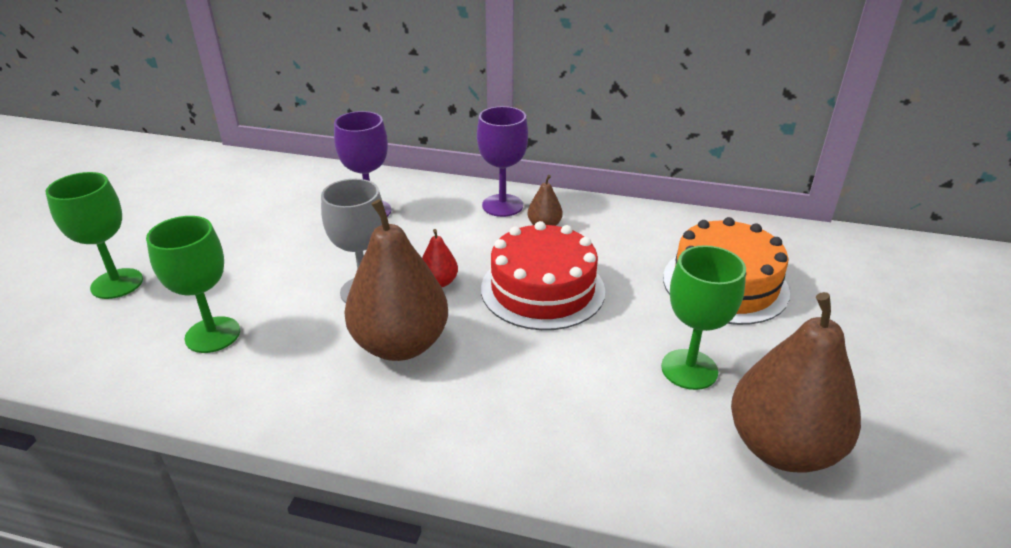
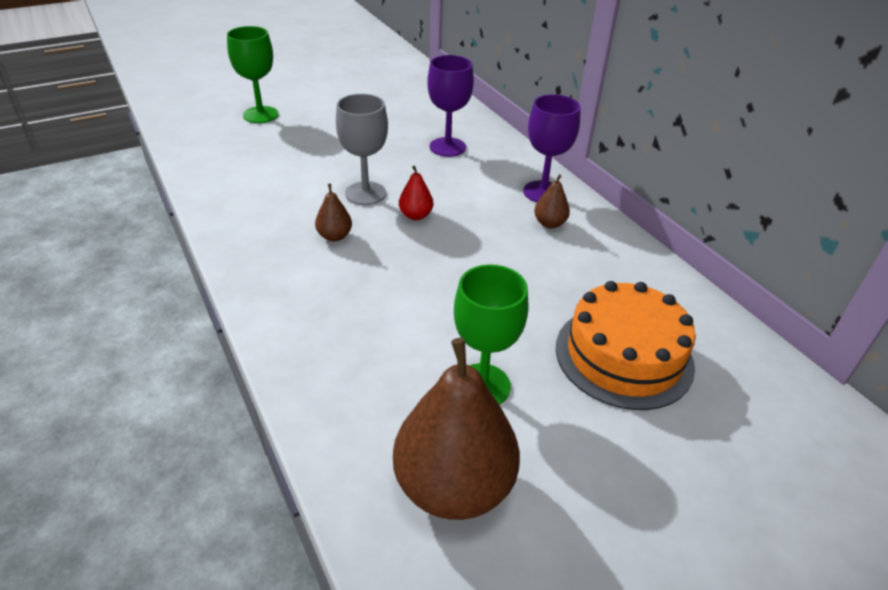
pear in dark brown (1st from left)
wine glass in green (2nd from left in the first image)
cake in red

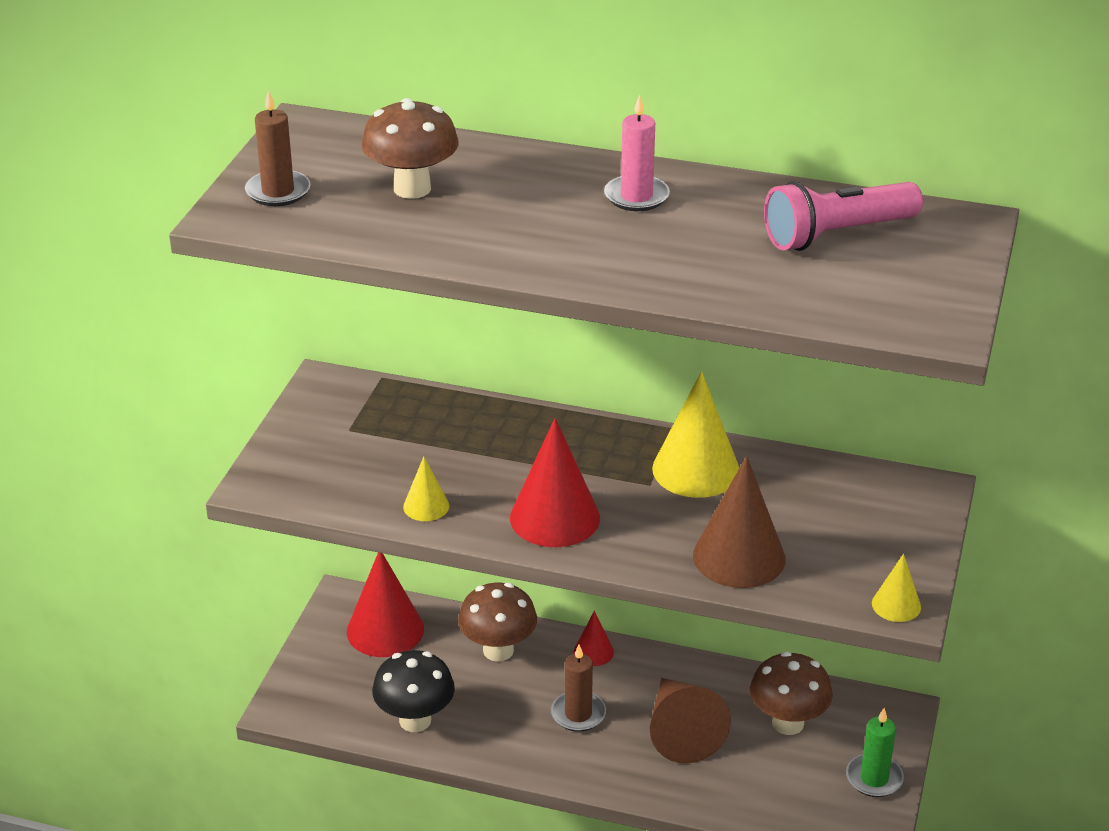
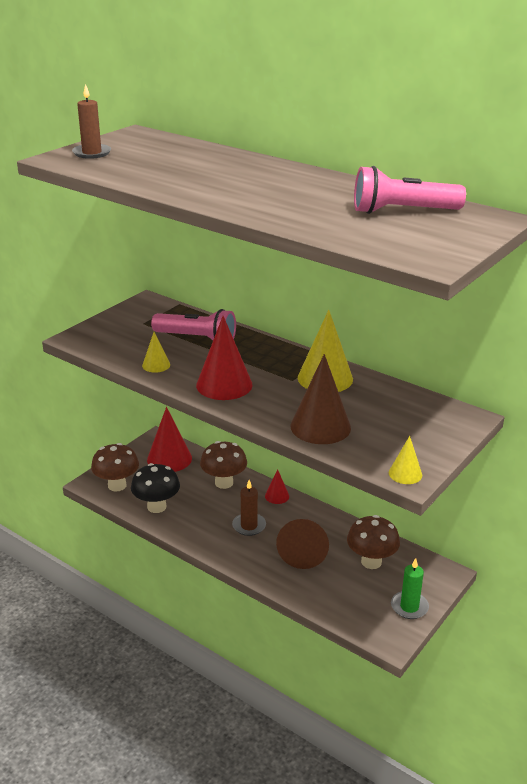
pillar candle in rose-pink
fungus in dark brown (1st from left)
torch in rose-pink (1st from left)

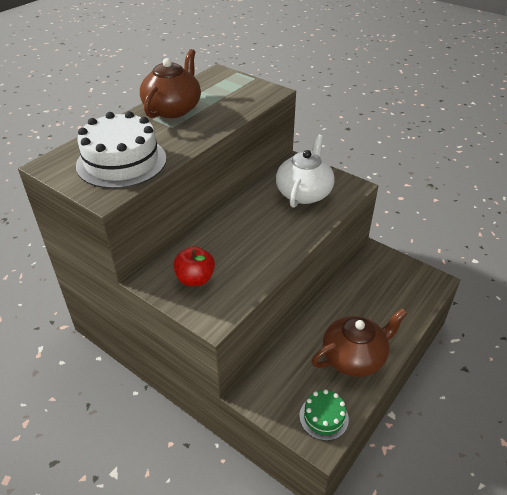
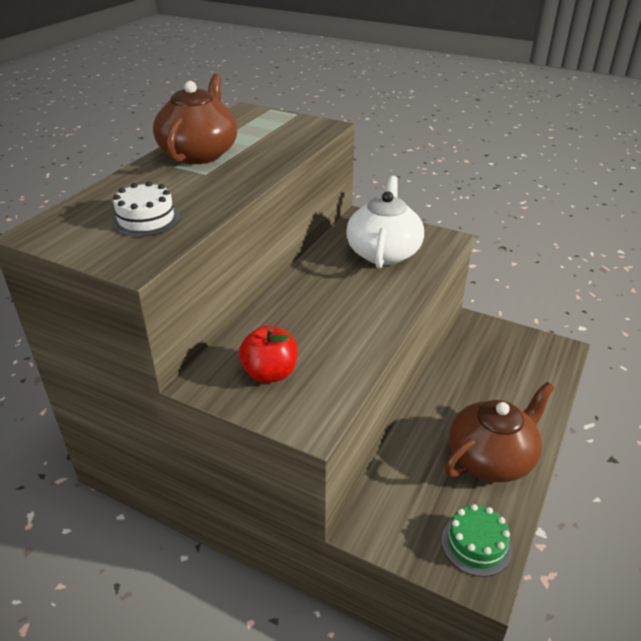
cake in white

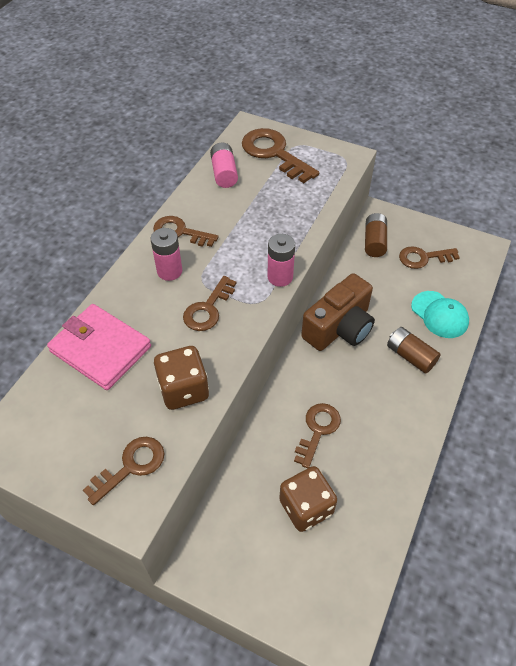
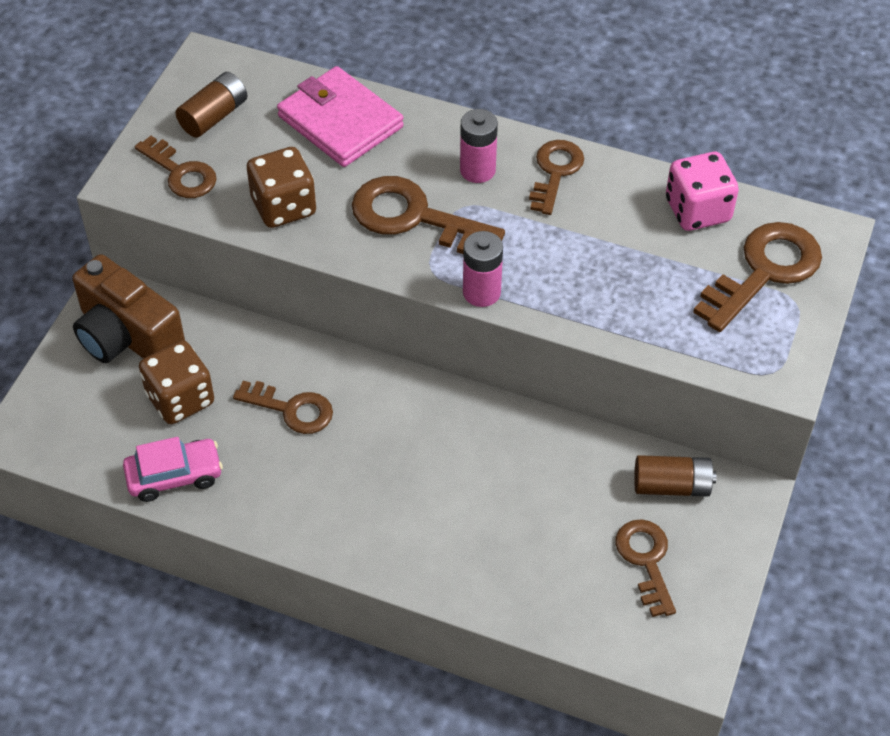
dice in rose-pink
photo camera in dark brown
door key in dark brown (3rd from left)
peaked cap in teal
card wallet in rose-pink
AA battery in dark brown (1st from left)
toy car in rose-pink

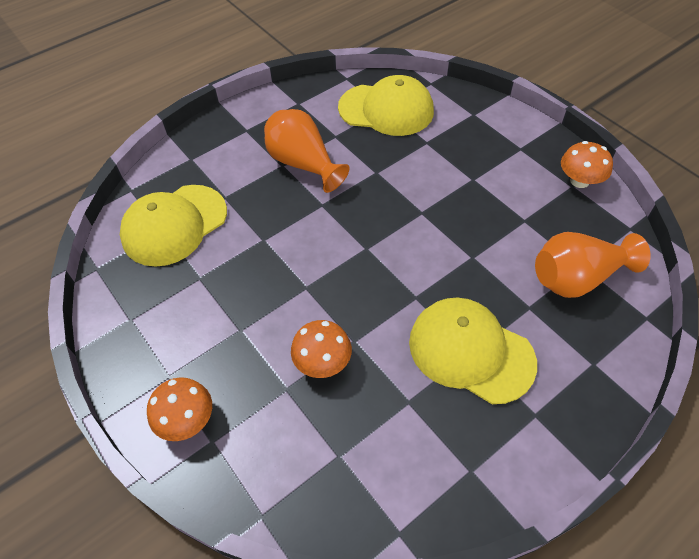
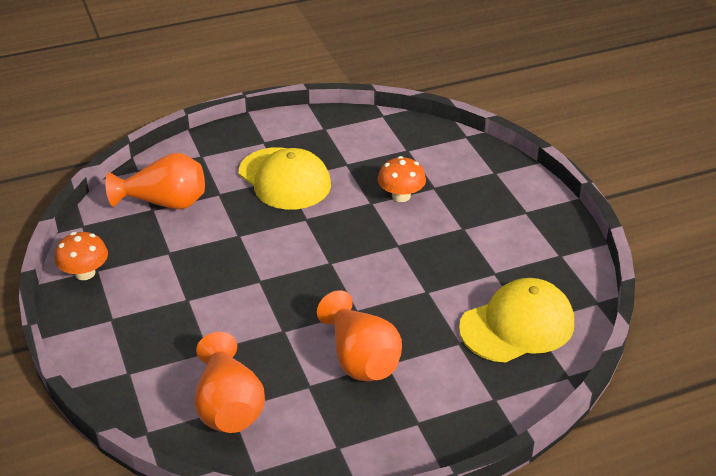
flower vase in bright orange (2nd from left)
fungus in bright orange (1st from left in the first image)

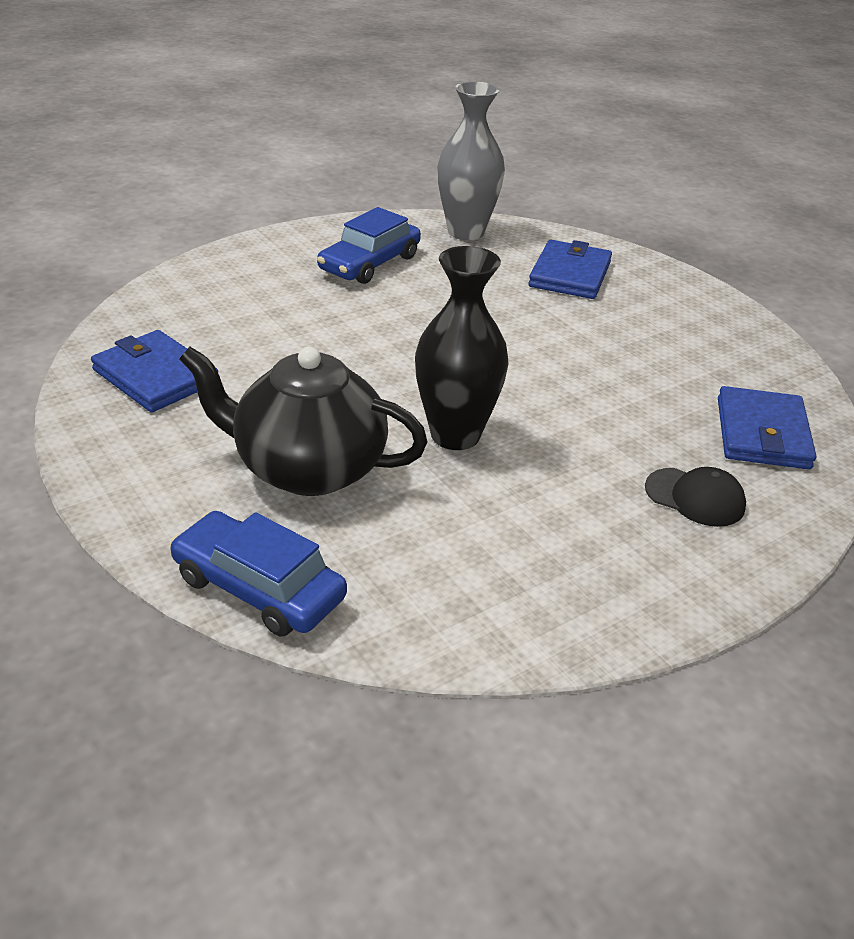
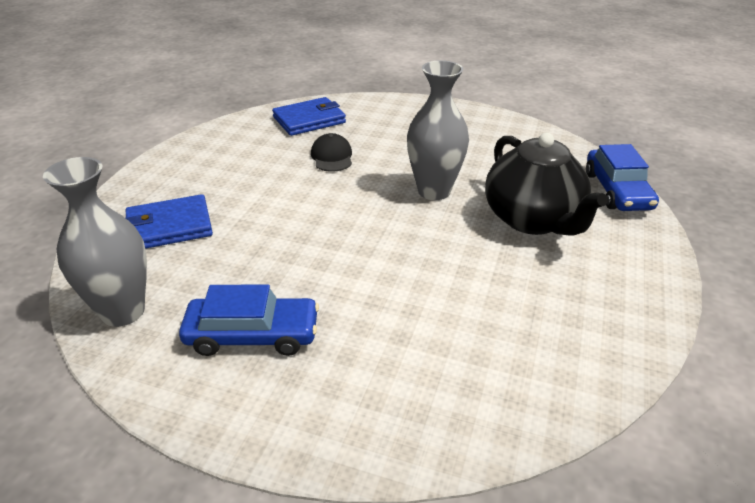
flower vase in gray (2nd from left)
card wallet in blue (1st from left in the first image)
peaked cap in ebony

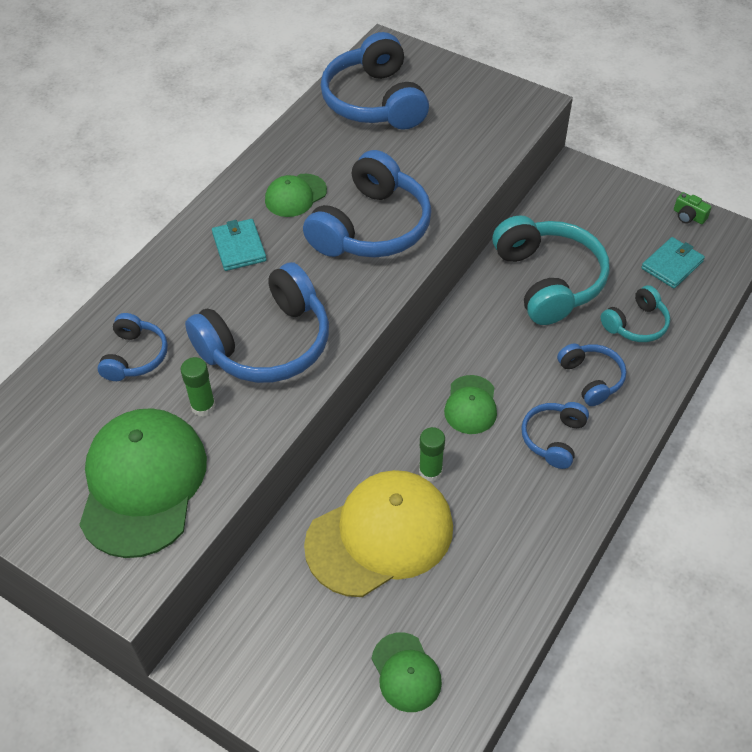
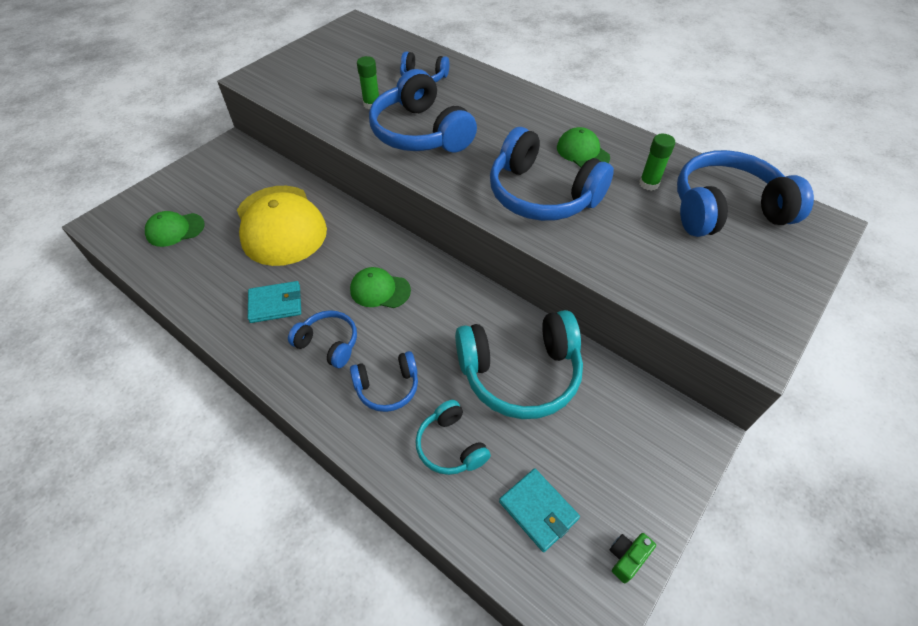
card wallet in teal (1st from left)
peaked cap in green (1st from left in the first image)
glue stick in green (2nd from left)

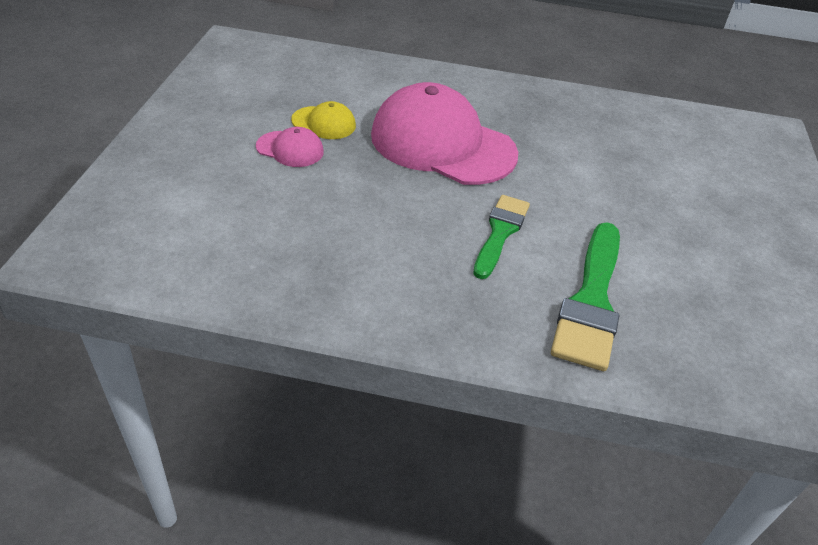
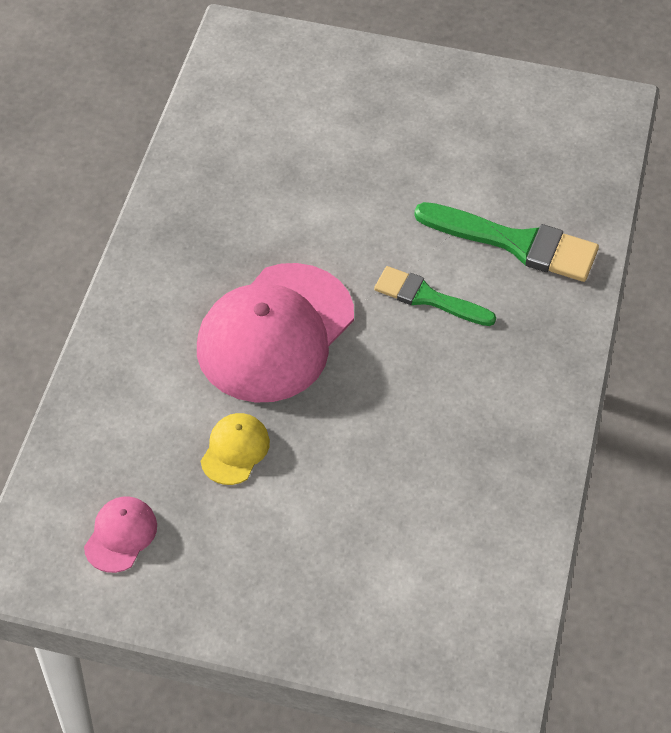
peaked cap in rose-pink (1st from left)

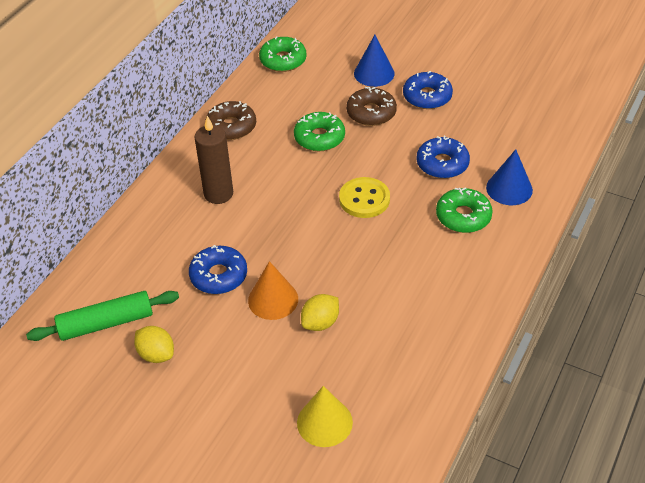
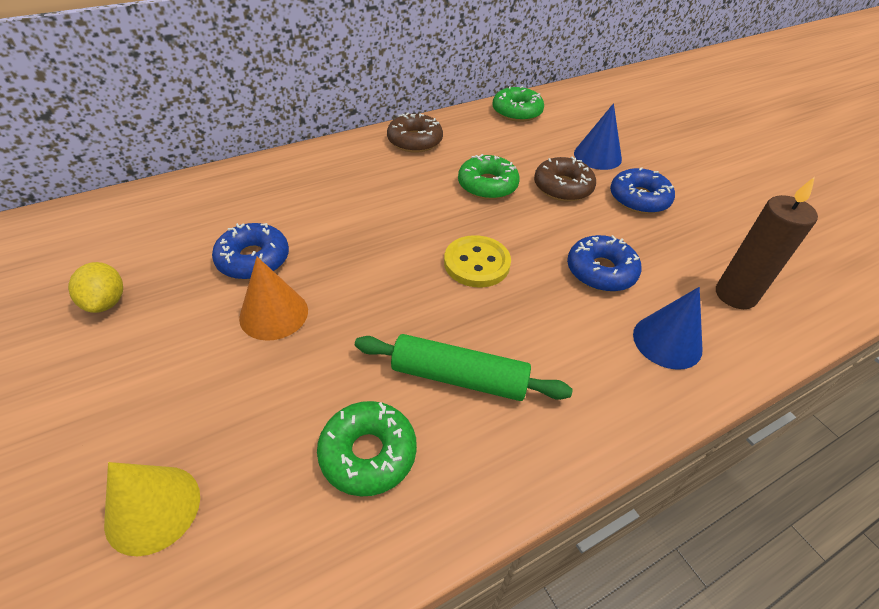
pillar candle in dark brown
doughnut in green (1st from left)
dough roller in green
lemon in bright yellow (2nd from left in the first image)

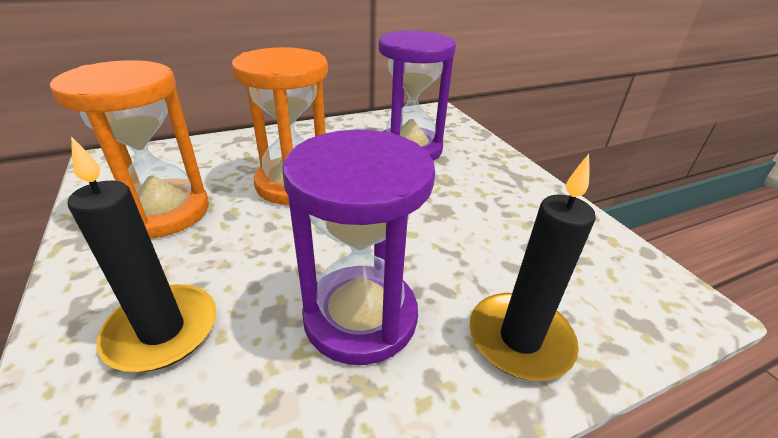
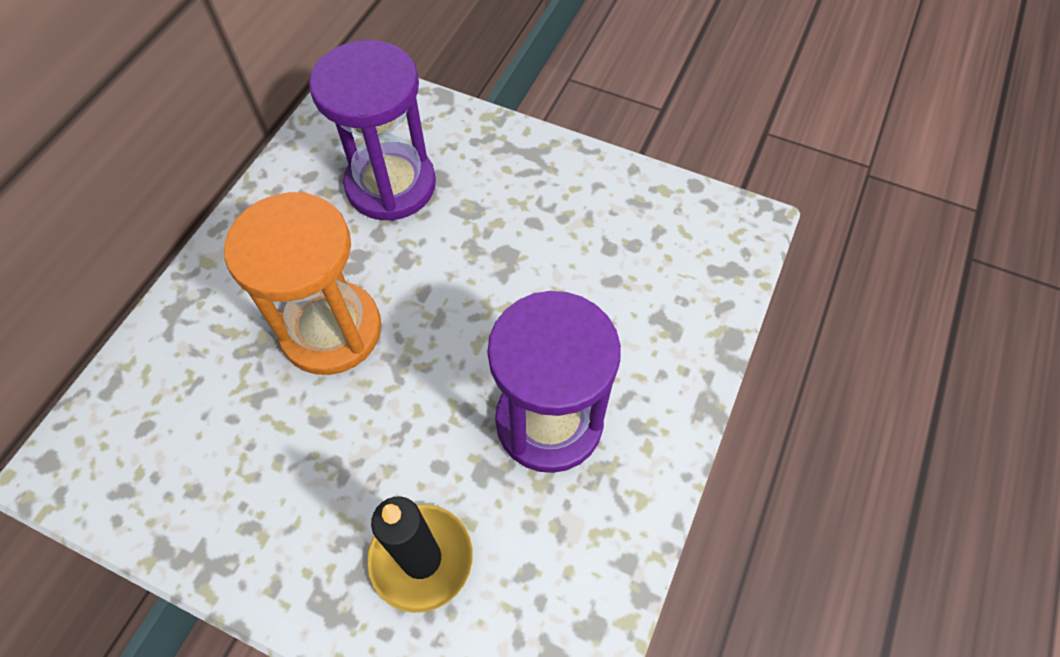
sand timer in bright orange (1st from left in the first image)
pillar candle in ebony (2nd from left in the first image)

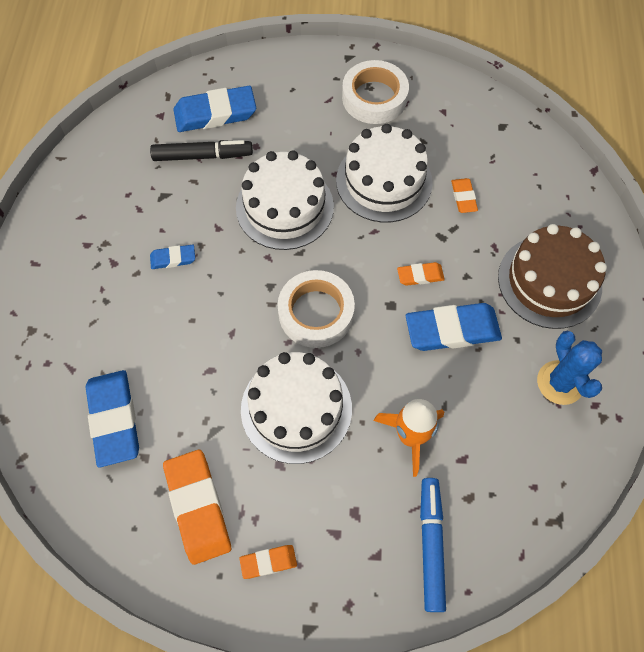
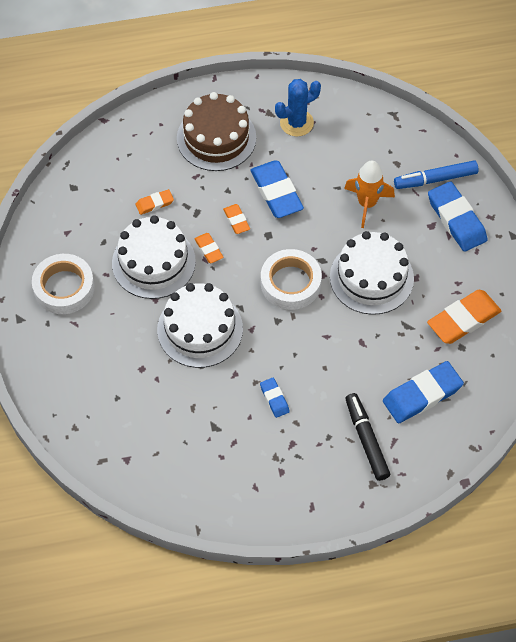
pencil eraser in blue (4th from left)
marker in ebony
pencil eraser in bright orange (2nd from left)

